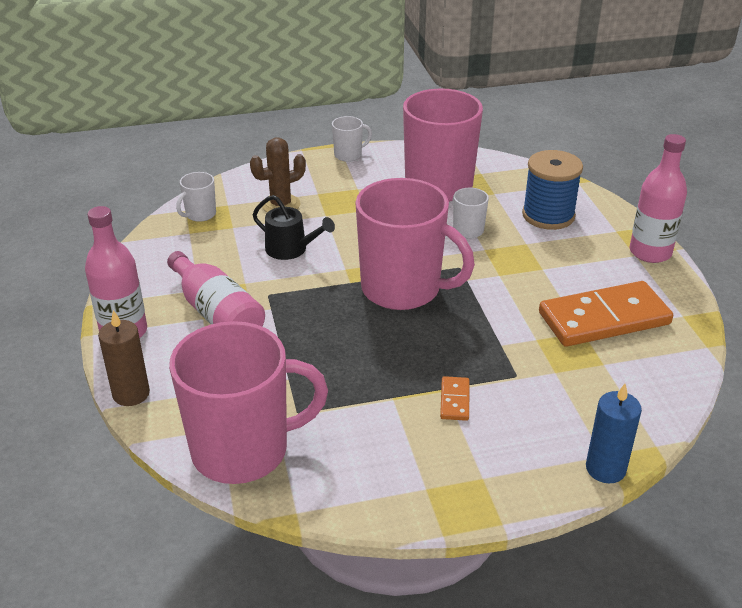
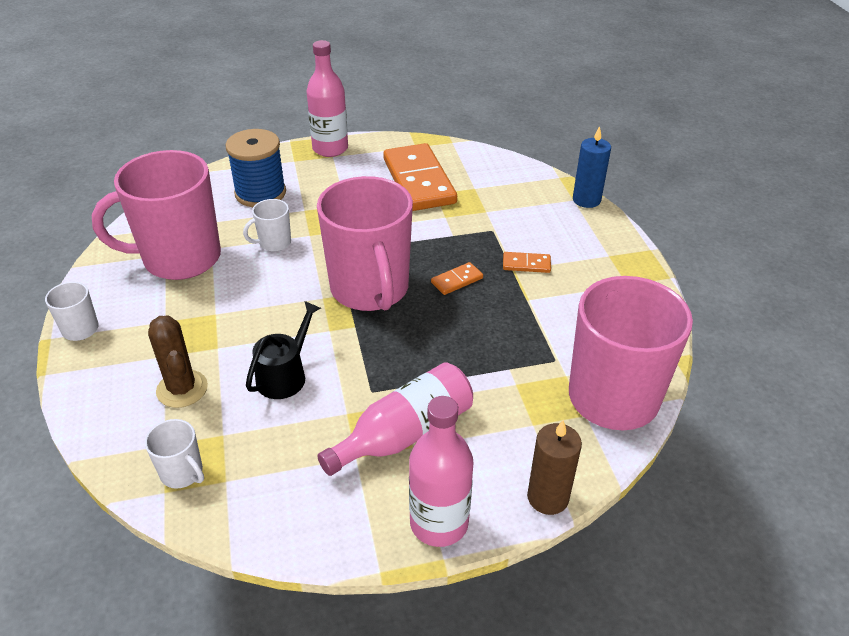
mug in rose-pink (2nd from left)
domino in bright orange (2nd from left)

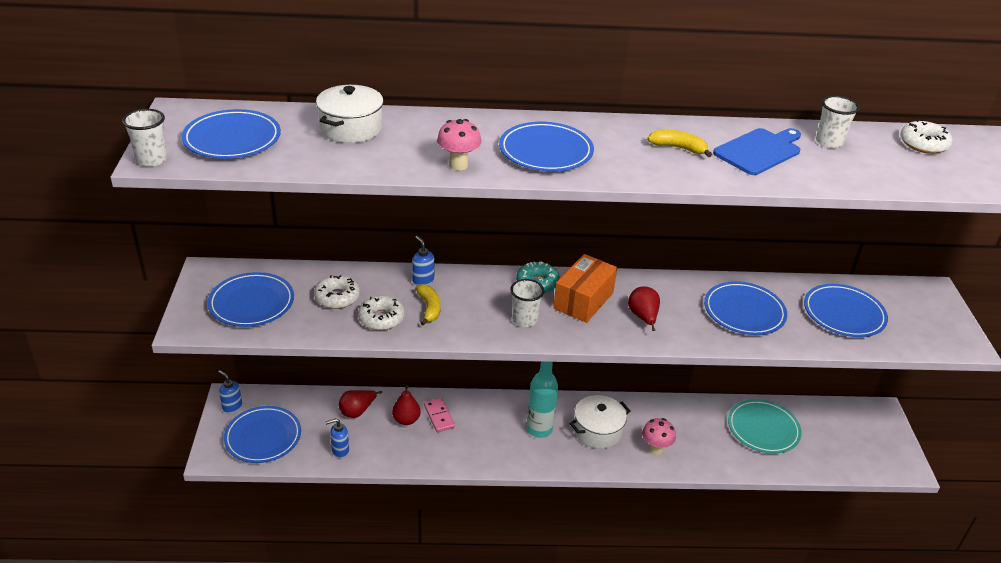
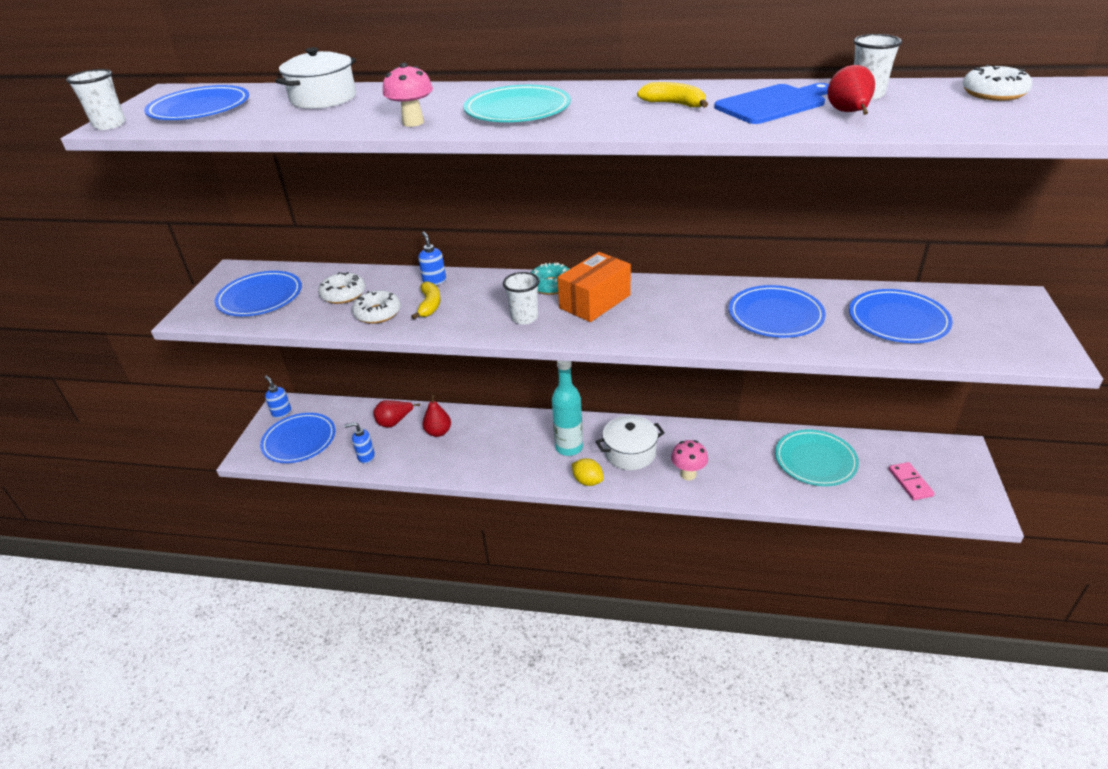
dinner plate in teal (1st from left)
pear in red (3rd from left)
domino in rose-pink
lemon in bright yellow

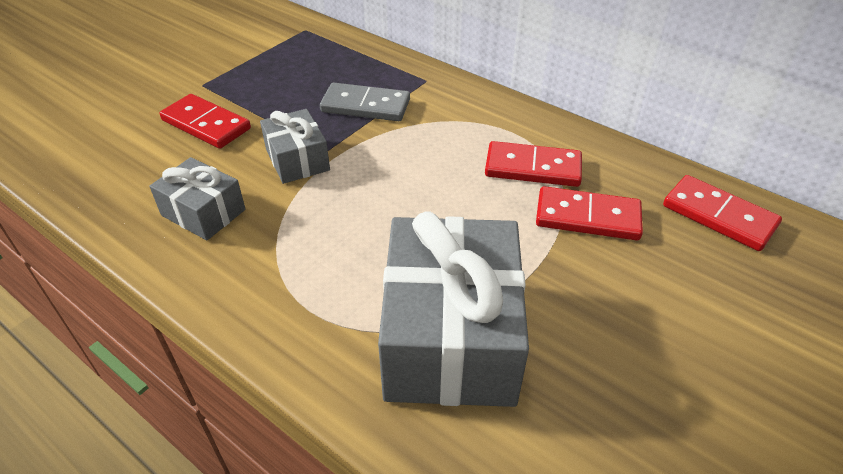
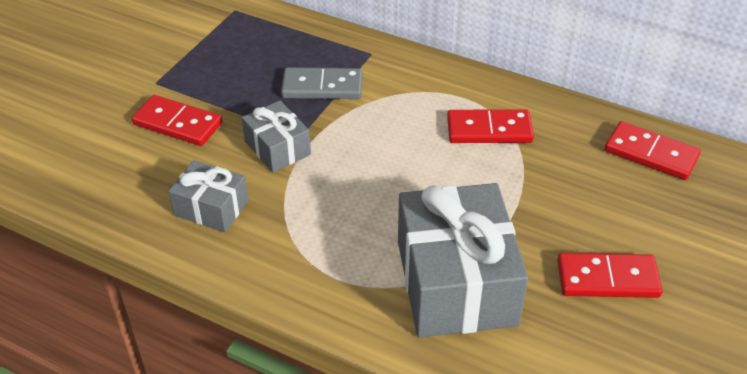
domino in red (3rd from left)

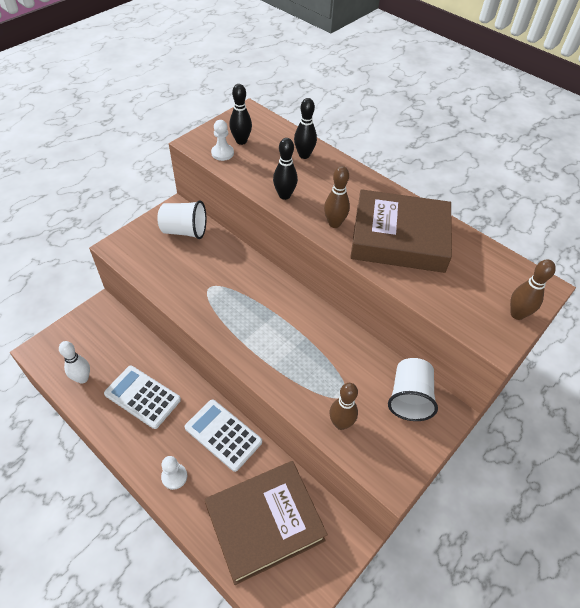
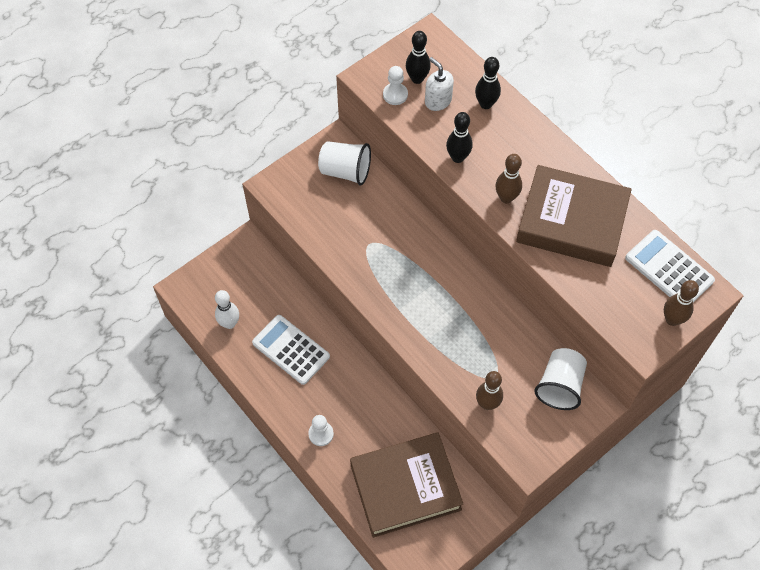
pocket calculator in white (2nd from left)
soap pump in white

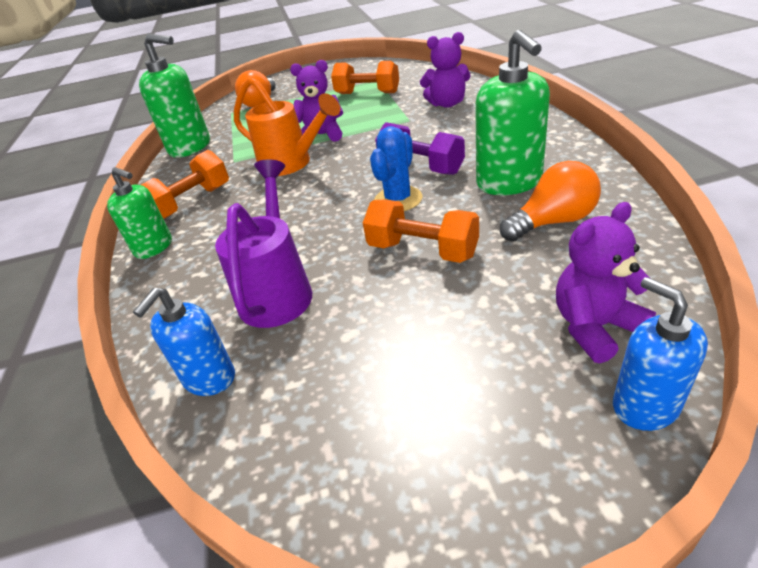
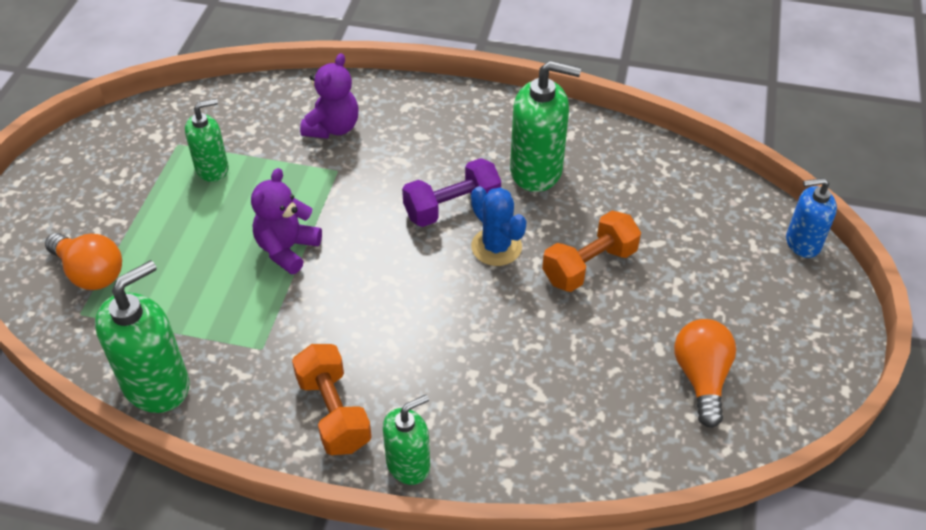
soap pump in green (2nd from left)
watering can in bright orange
watering can in purple
light bulb in bright orange (2nd from left)
teddy bear in purple (3rd from left in the first image)
soap pump in blue (1st from left in the first image)

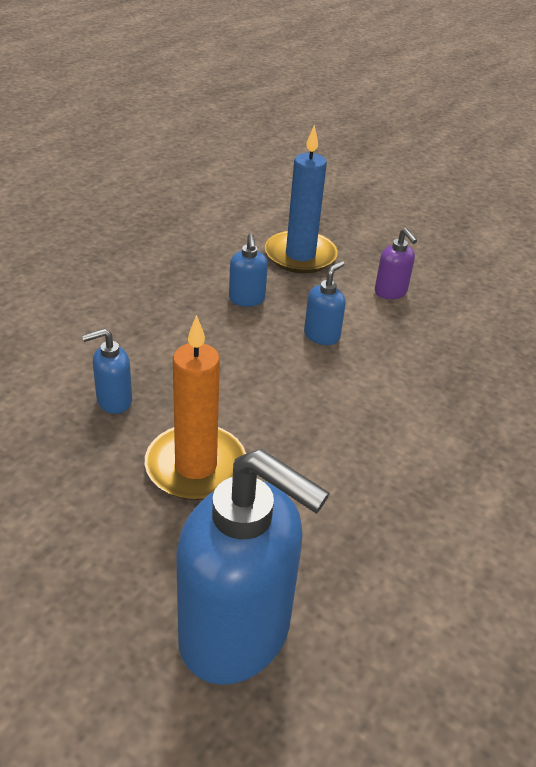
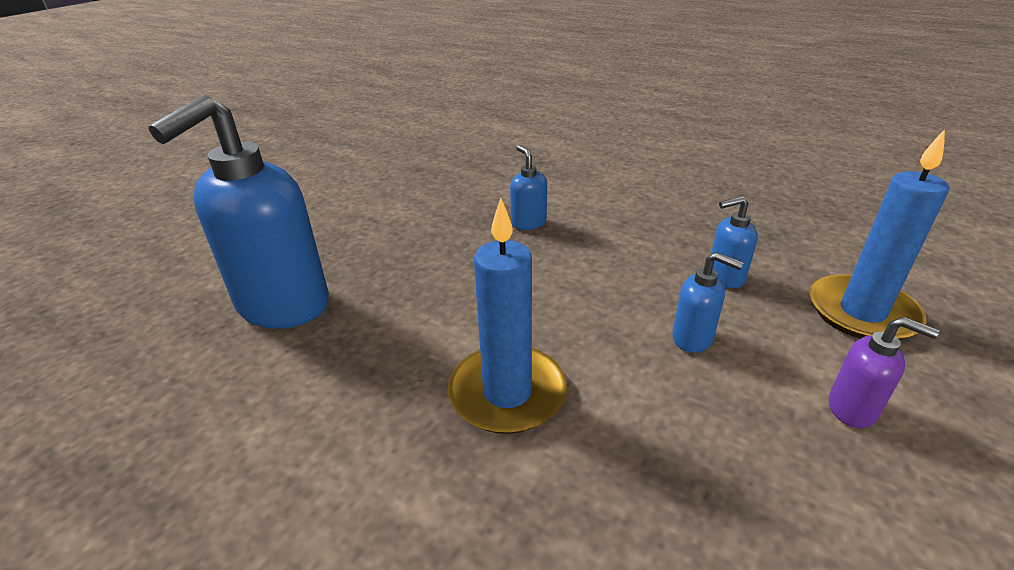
soap pump in purple
pillar candle in bright orange
pillar candle in blue (1st from left)

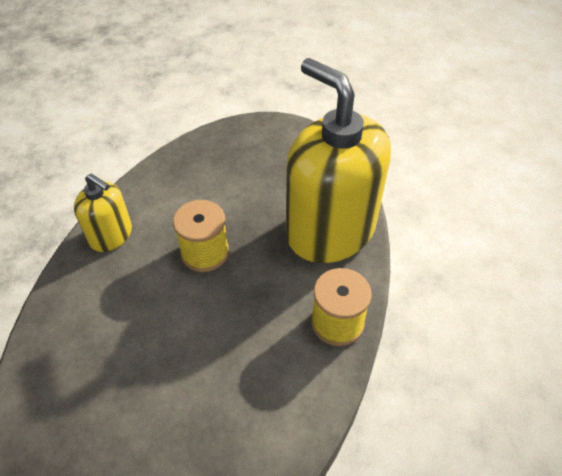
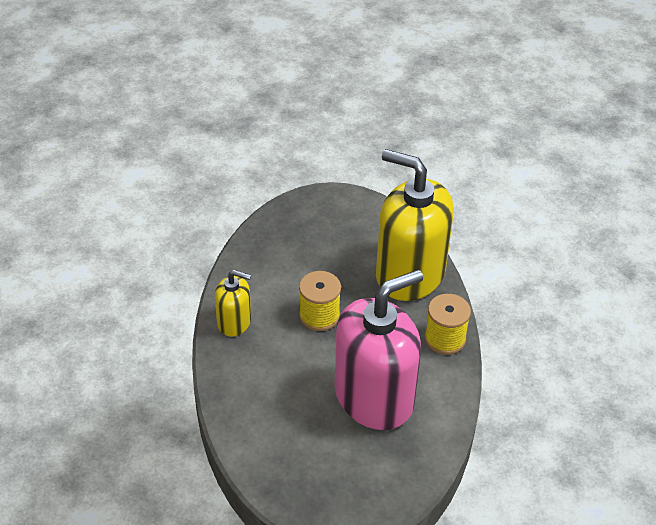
soap pump in rose-pink

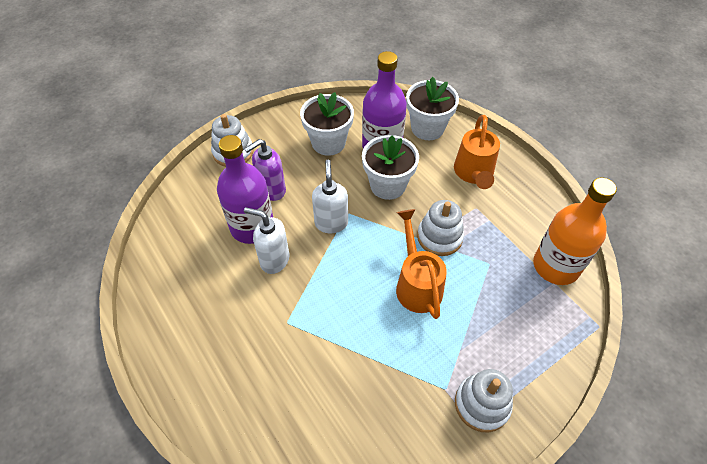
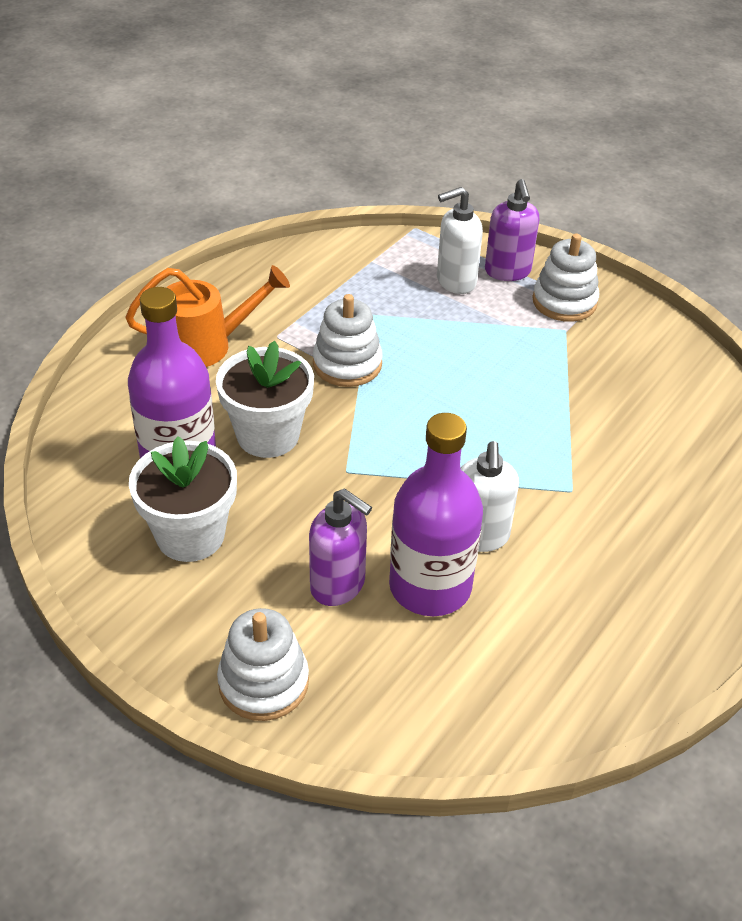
flower pot in white (3rd from left in the first image)
soap pump in white (1st from left)
drink bottle in bright orange
watering can in bright orange (1st from left in the first image)
soap pump in purple (2nd from left)

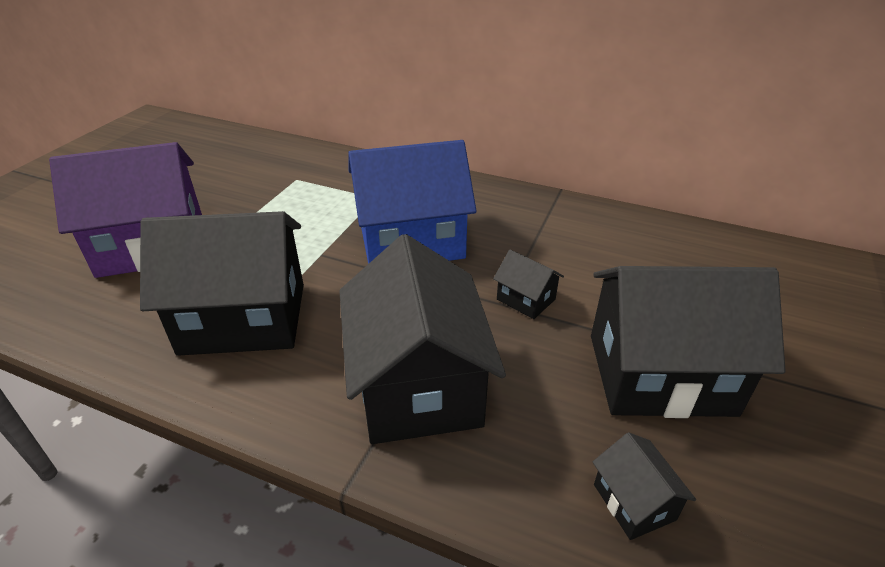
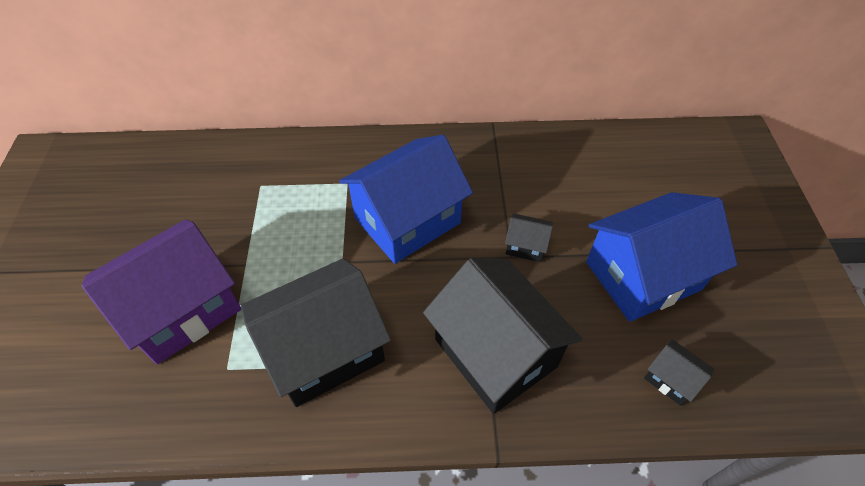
house in blue (2nd from left)

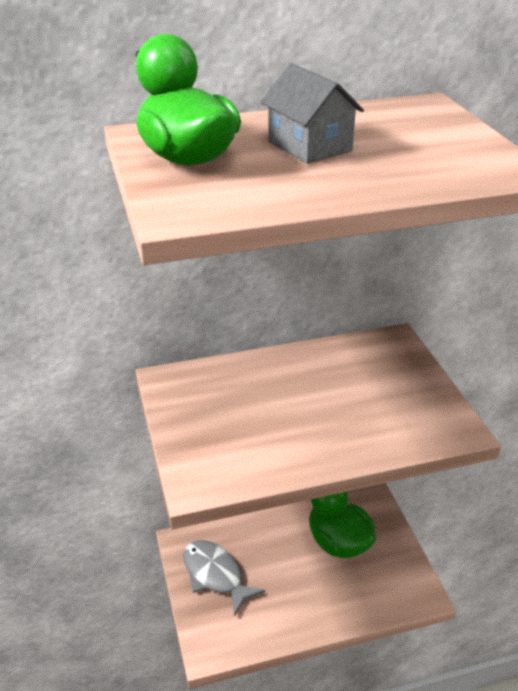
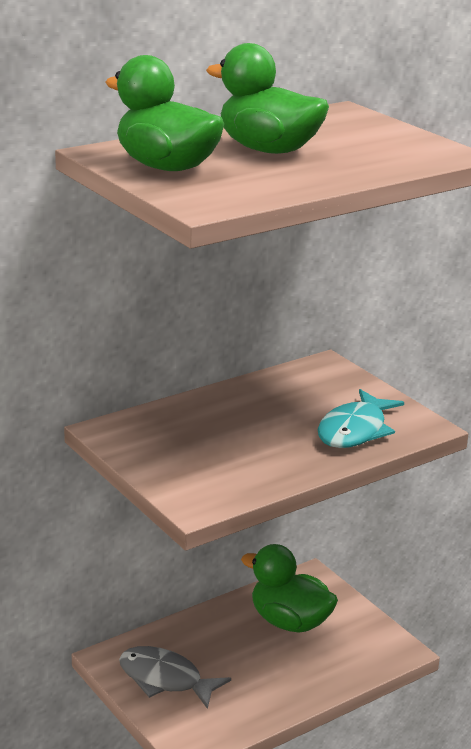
duck in green (2nd from left)
fish figure in teal

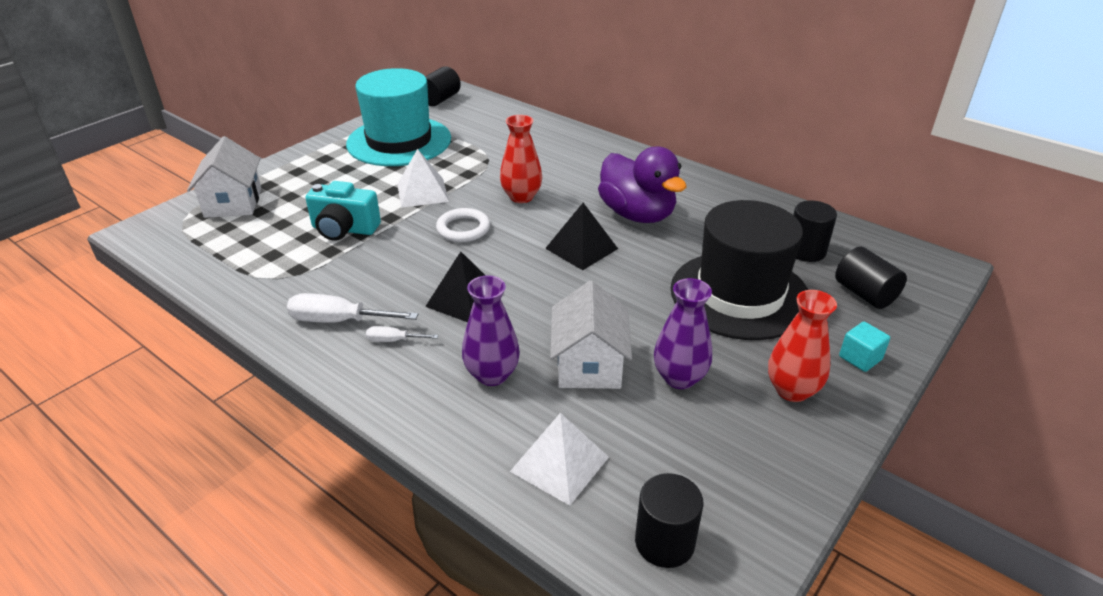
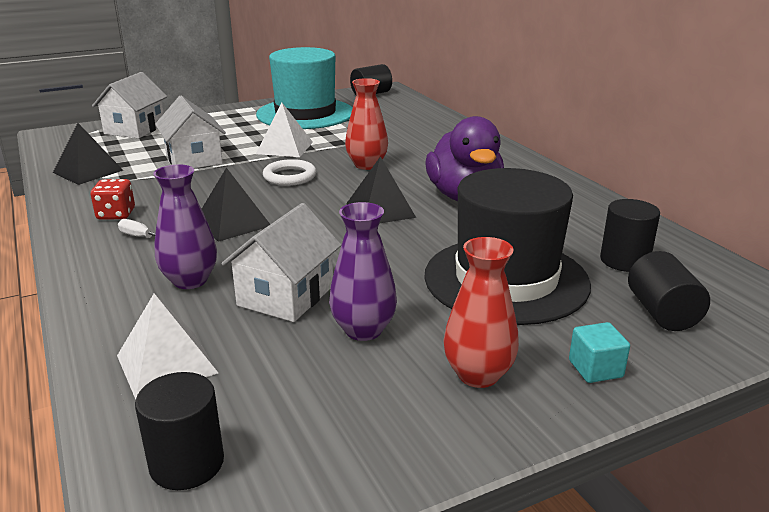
house in white (2nd from left)
dice in red
pyramid shape in ebony (1st from left)

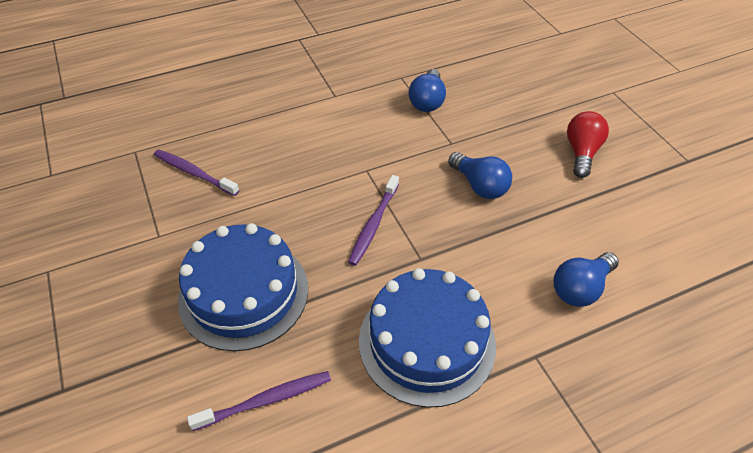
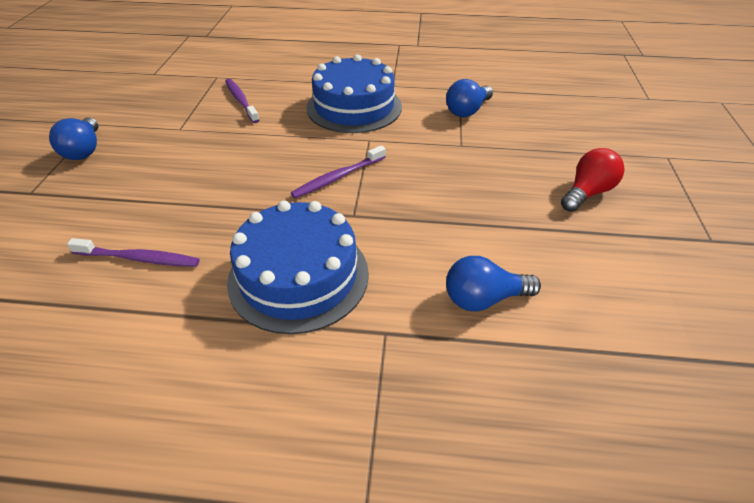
light bulb in blue (1st from left)
cake in blue (2nd from left)

